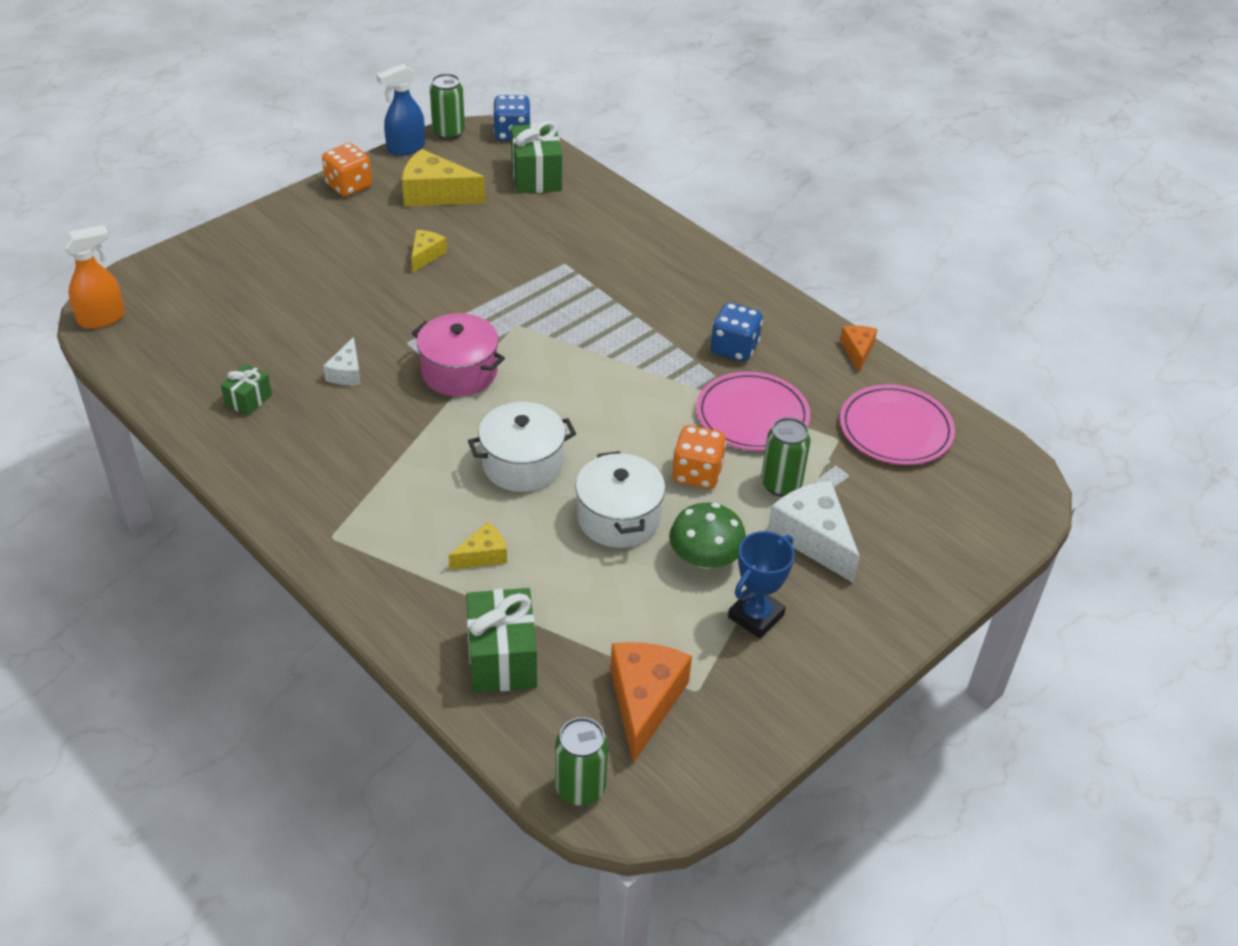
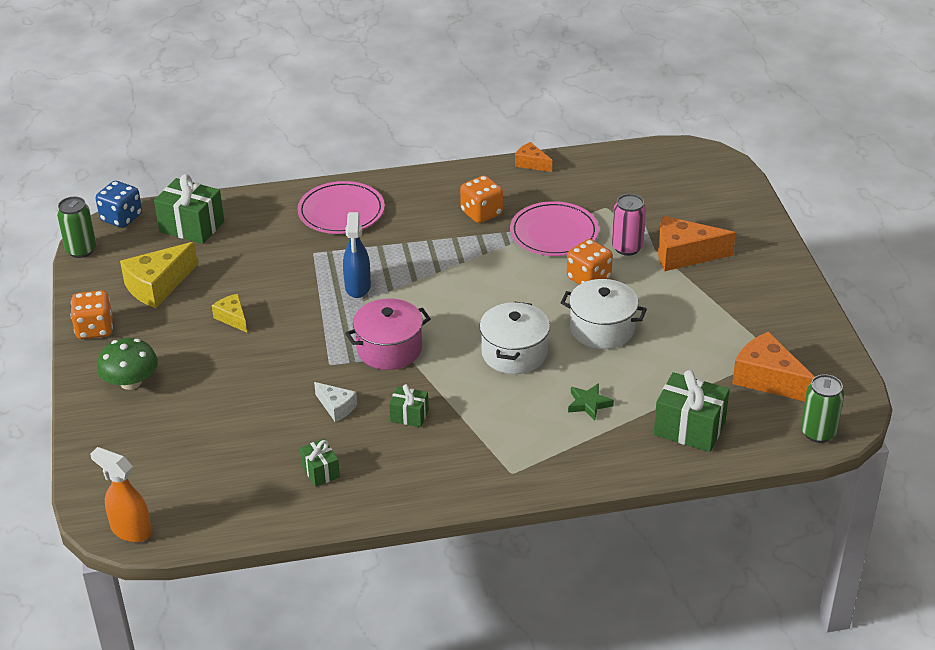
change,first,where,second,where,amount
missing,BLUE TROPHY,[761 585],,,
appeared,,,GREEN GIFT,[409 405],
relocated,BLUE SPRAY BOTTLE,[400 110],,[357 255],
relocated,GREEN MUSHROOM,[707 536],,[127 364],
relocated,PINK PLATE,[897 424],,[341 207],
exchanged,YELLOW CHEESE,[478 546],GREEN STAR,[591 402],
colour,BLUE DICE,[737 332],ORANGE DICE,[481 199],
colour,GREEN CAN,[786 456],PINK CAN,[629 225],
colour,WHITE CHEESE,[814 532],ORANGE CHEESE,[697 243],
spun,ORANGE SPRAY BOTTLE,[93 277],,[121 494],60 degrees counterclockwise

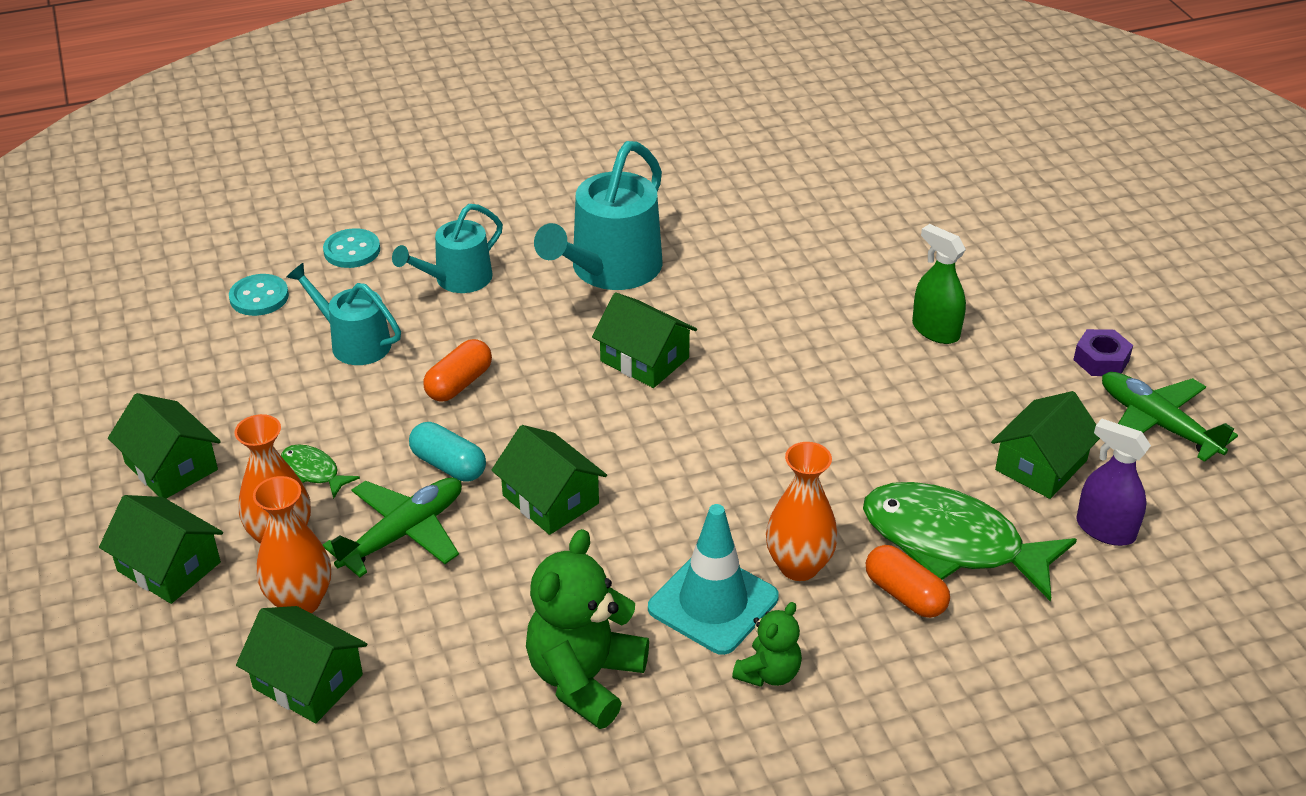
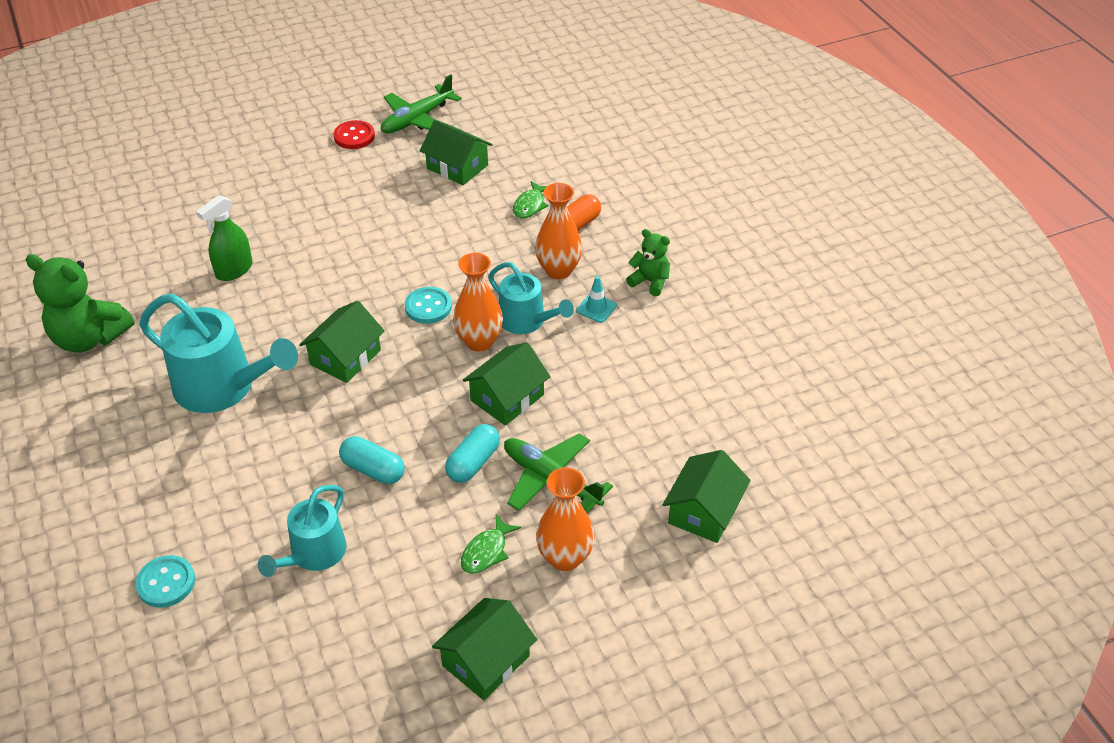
change,first,where,second,where,amount
missing,GREEN HOUSE,[161 549],,,
missing,PURPLE SPRAY BOTTLE,[1113 482],,,
relocated,TURQUOISE BUTTON,[259 295],,[428 305],
relocated,ORANGE VASE,[292 544],,[478 302],
relocated,TURQUOISE WATERING CAN,[447 248],,[531 298],
relocated,GREEN TEDDY BEAR,[587 629],,[79 303],
relocated,GREEN SPRAY BOTTLE,[939 284],,[224 238],
exchanged,PURPLE NUT,[1103 352],RED BUTTON,[354 134],
colour,ORANGE CAPSULE,[457 370],TURQUOISE CAPSULE,[372 460],
size,TURQUOISE TRAFFIC CONE,[713 579],,[596 299],x0.47
size,GREEN FISH,[970 542],,[531 200],x0.44

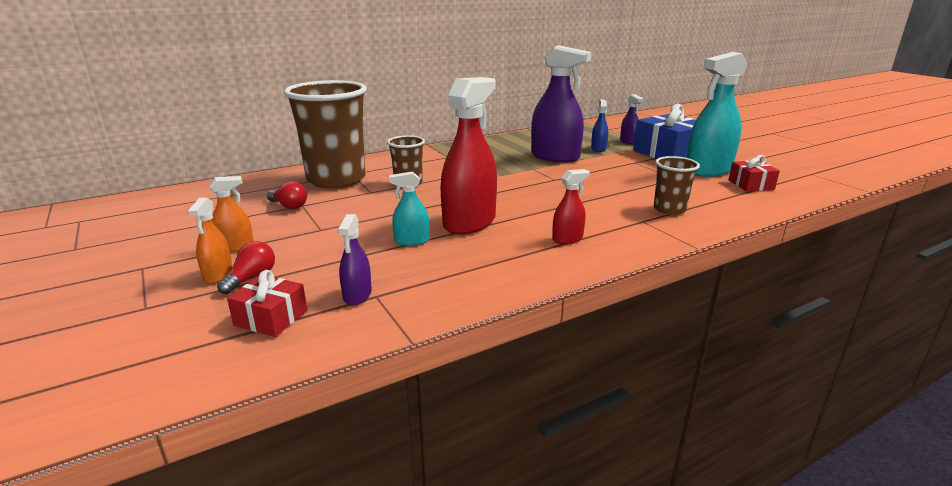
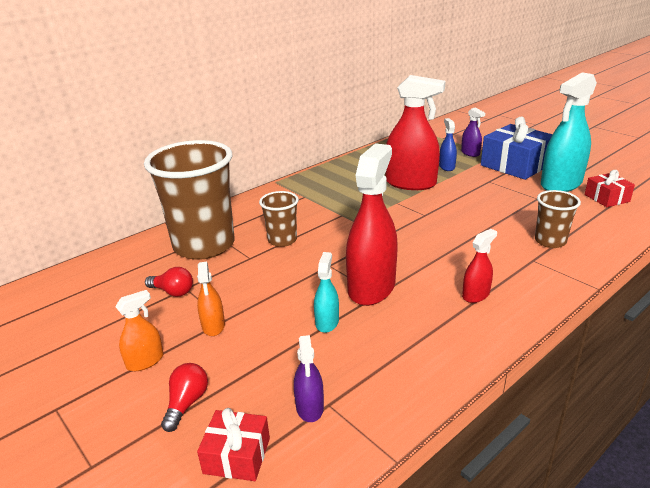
change,first,where,second,where,amount
relocated,ORANGE SPRAY BOTTLE,[210 241],,[211 299],
colour,PURPLE SPRAY BOTTLE,[561 103],RED SPRAY BOTTLE,[416 132],
spun,TURQUOISE SPRAY BOTTLE,[409 208],,[326 292],120 degrees clockwise

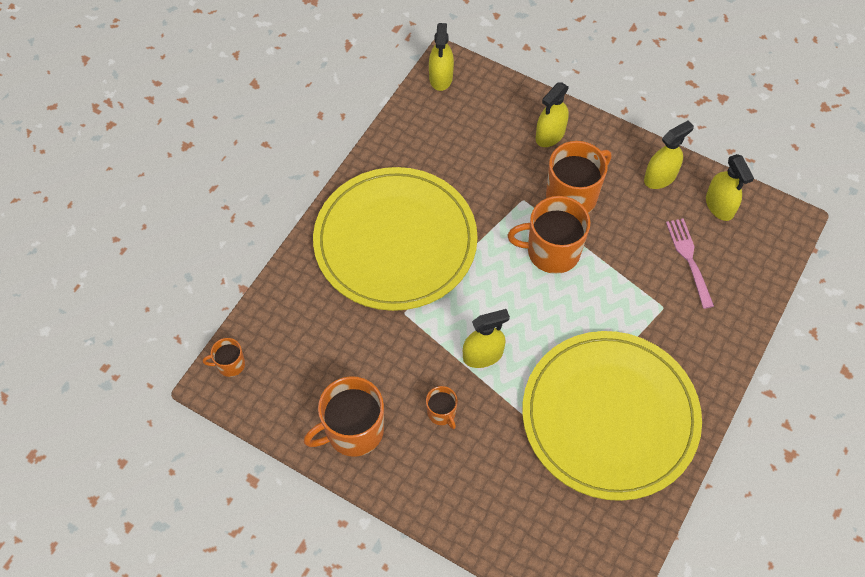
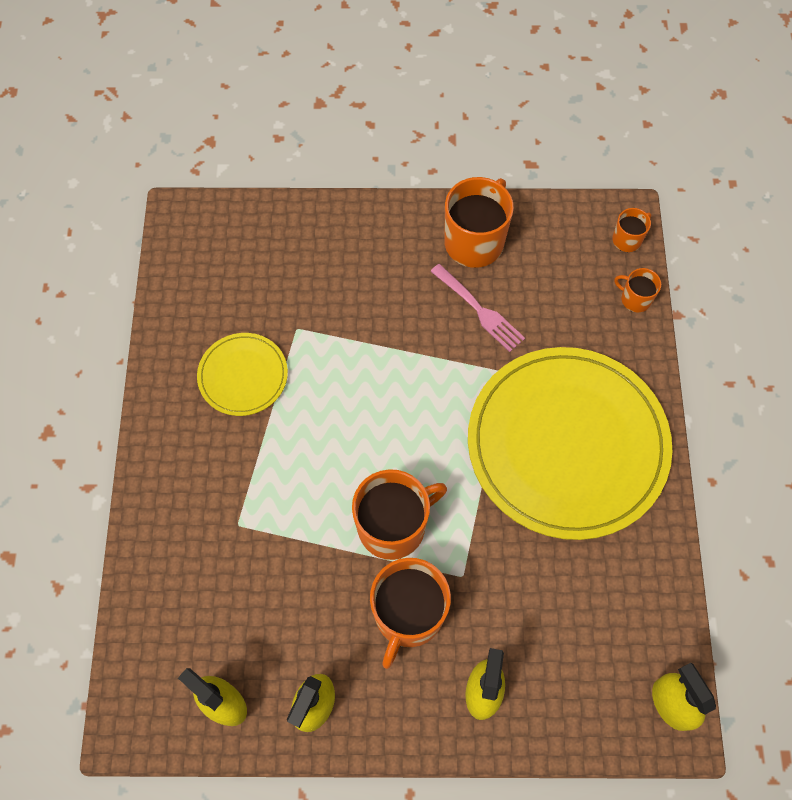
change,first,where,second,where,amount
missing,YELLOW SPRAY BOTTLE,[486 338],,,
relocated,ORANGE MUG,[442 407],,[637 290],
relocated,PINK FORK,[690 263],,[477 308],
size,YELLOW PLATE,[612 416],,[242 374],x0.46

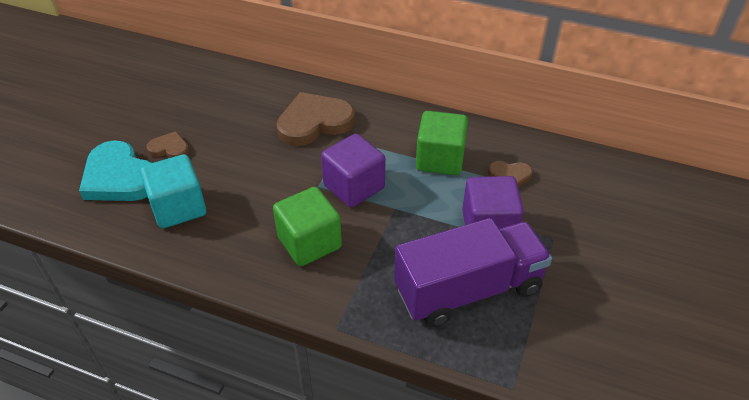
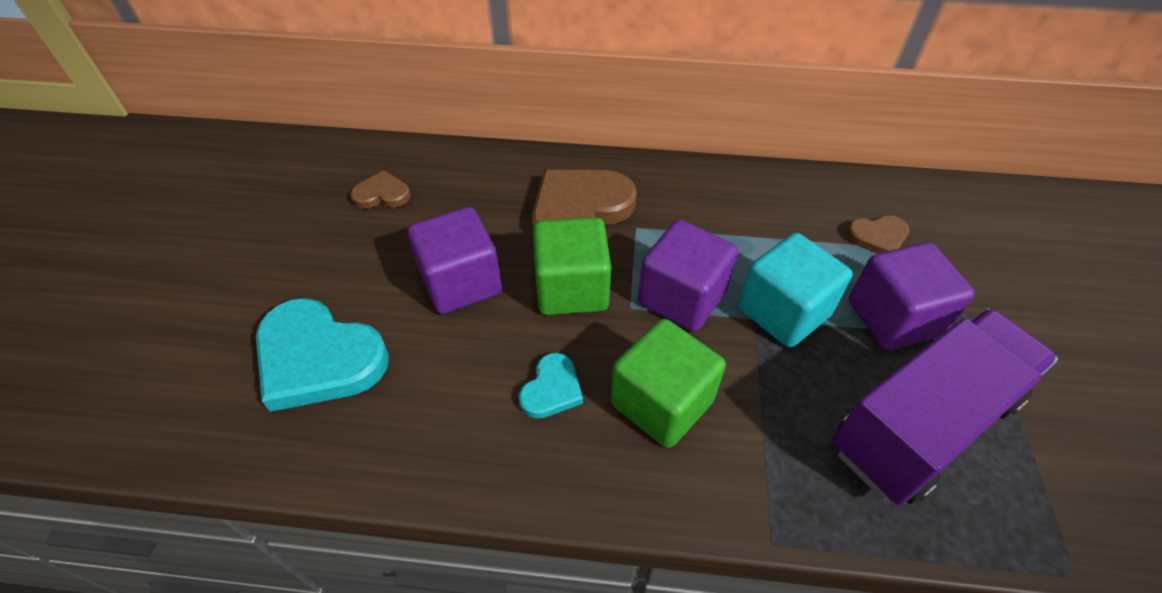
change,first,where,second,where,amount
appeared,,,PURPLE CUBE,[455 260],
appeared,,,TURQUOISE HEART,[551 386],
relocated,TURQUOISE CUBE,[173 191],,[795 290],
relocated,BROWN HEART,[168 144],,[380 189],
relocated,GREEN CUBE,[442 143],,[572 266],

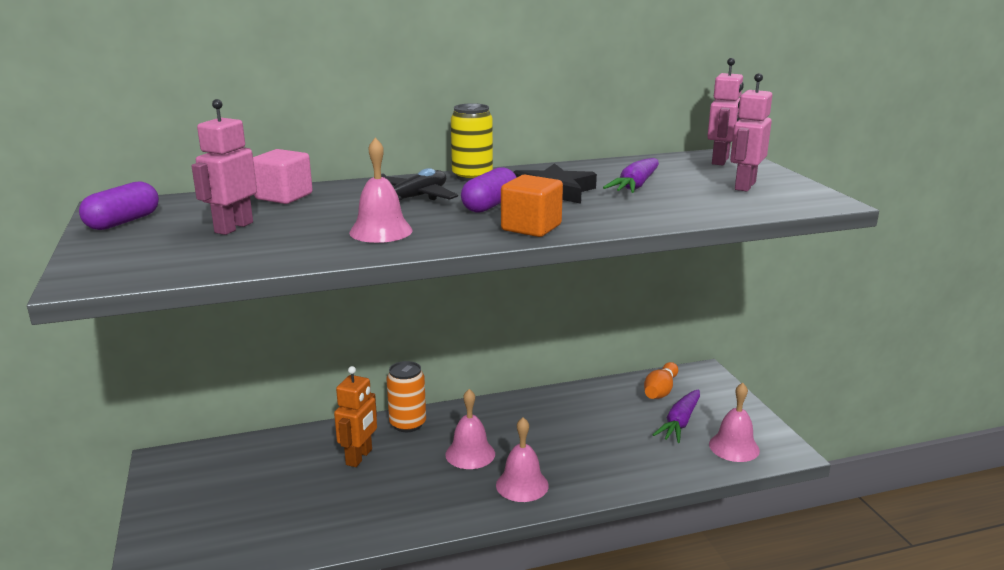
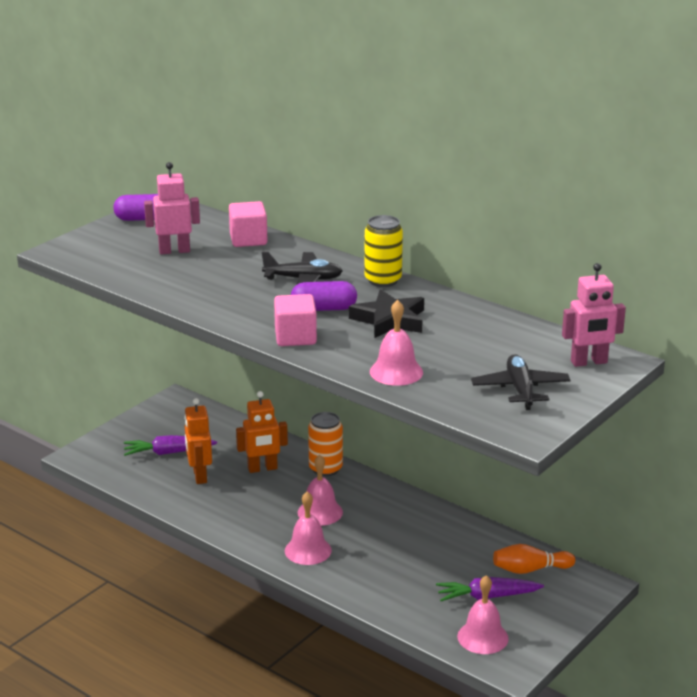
change,first,where,second,where,amount
appeared,,,ORANGE ROBOT,[198 441],
relocated,PINK BELL,[381 190],,[396 343],
relocated,PURPLE CARROT,[631 175],,[170 445],
exchanged,PINK ROBOT,[751 132],BLACK PLANE,[521 382],
colour,ORANGE CUBE,[532 206],PINK CUBE,[295 320],

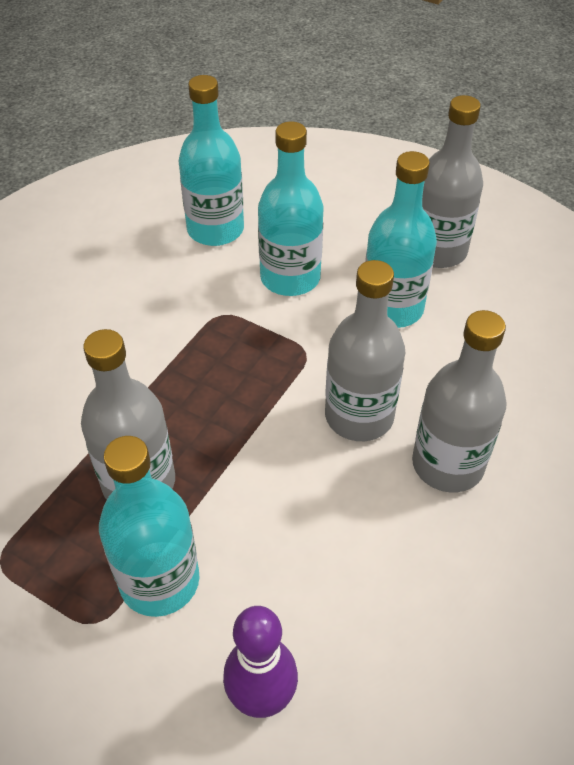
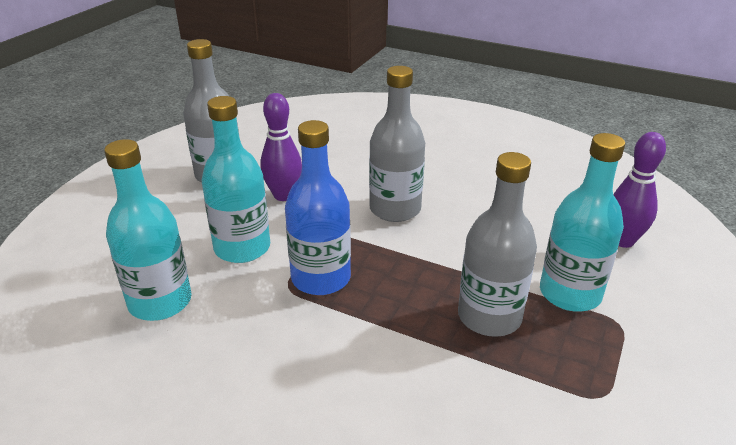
change,first,where,second,where,amount
missing,GREY BOTTLE,[459 401],,,
appeared,,,BLUE BOTTLE,[318 207],
exchanged,TURQUOISE BOTTLE,[401 239],PURPLE BOWLING PIN,[281 147],

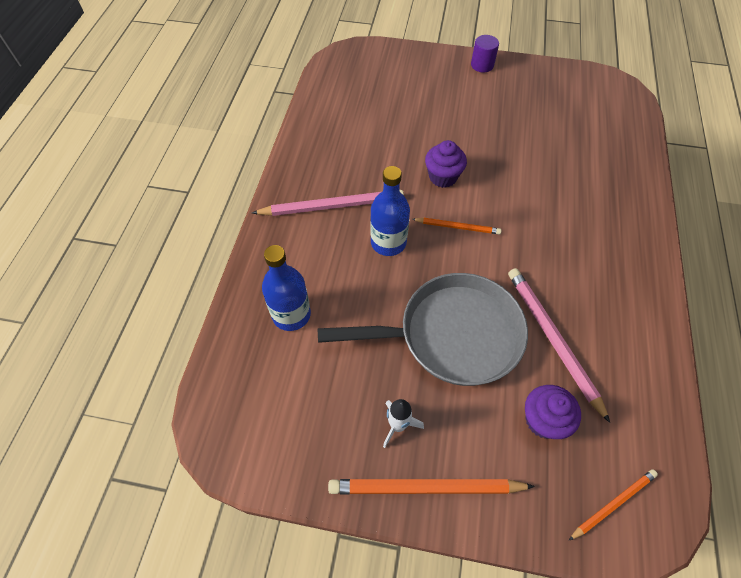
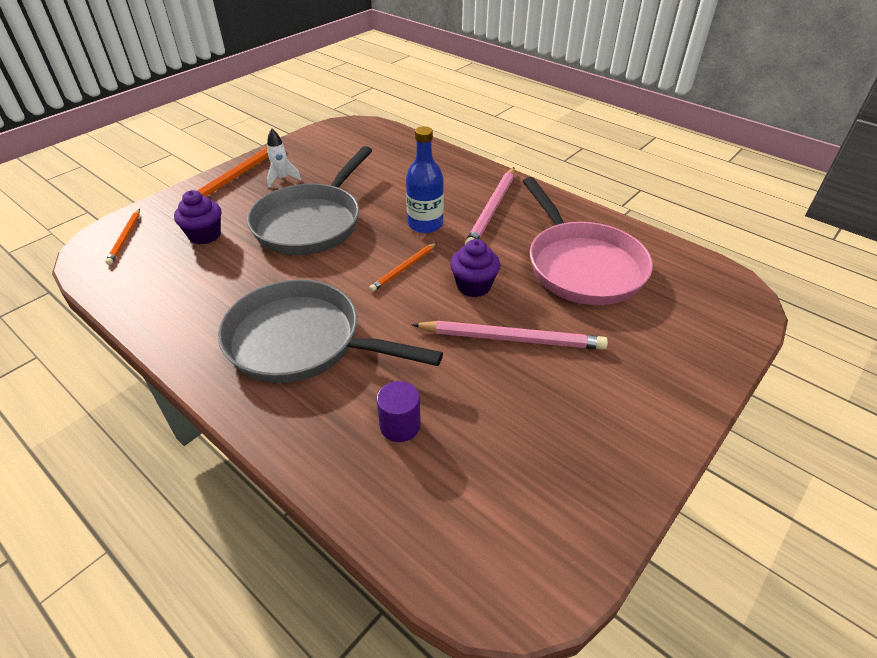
change,first,where,second,where,amount
missing,BLUE BOTTLE,[286 288],,,
appeared,,,GREY PAN,[330 331],
appeared,,,PINK PAN,[588 241],
relocated,PURPLE CYLINDER,[485 53],,[398 411],
relocated,PINK PENCIL,[559 345],,[510 335],

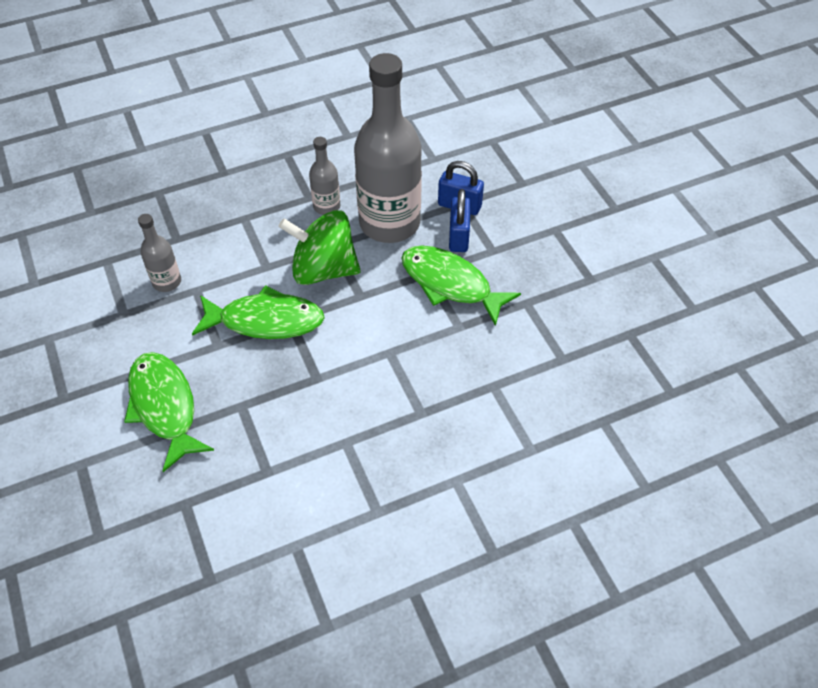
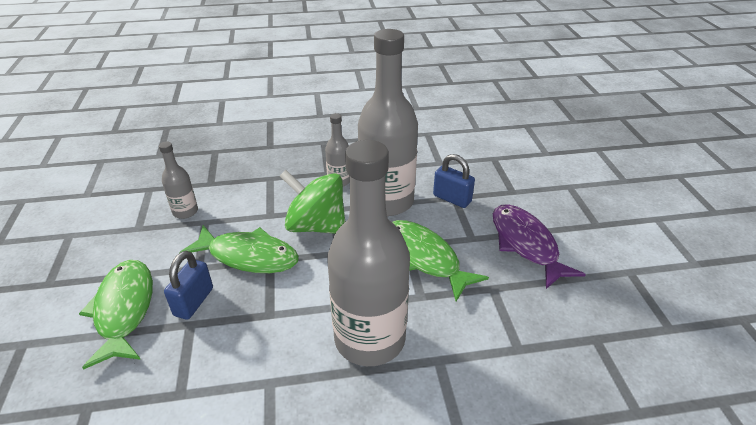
change,first,where,second,where,amount
appeared,,,GREY BOTTLE,[368 253],
appeared,,,PURPLE FISH,[539 246],
relocated,BLUE PADLOCK,[460 220],,[188 285],

